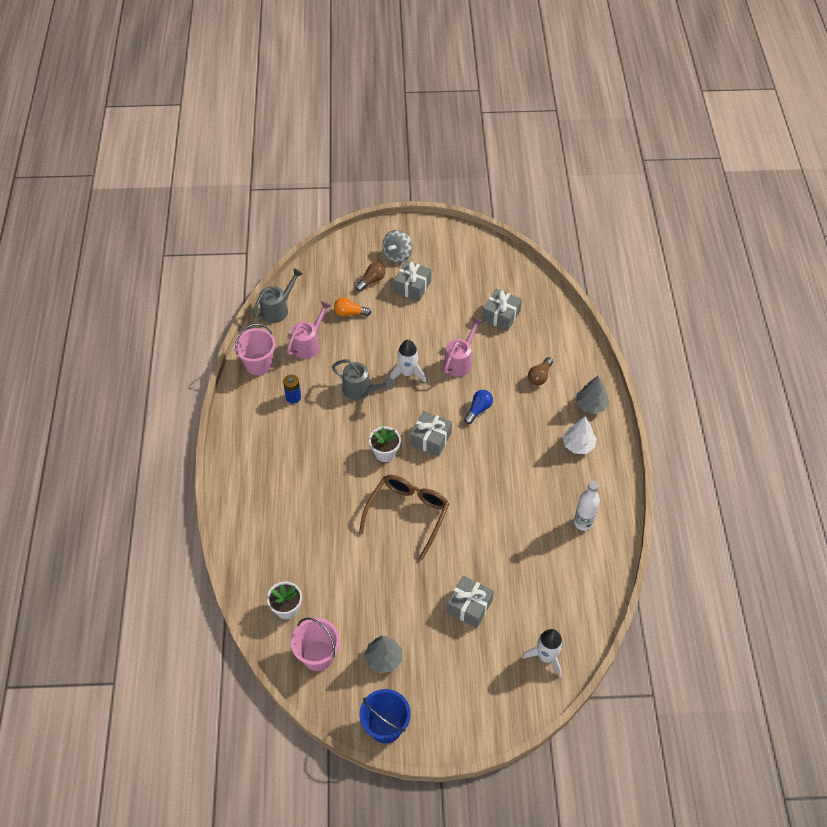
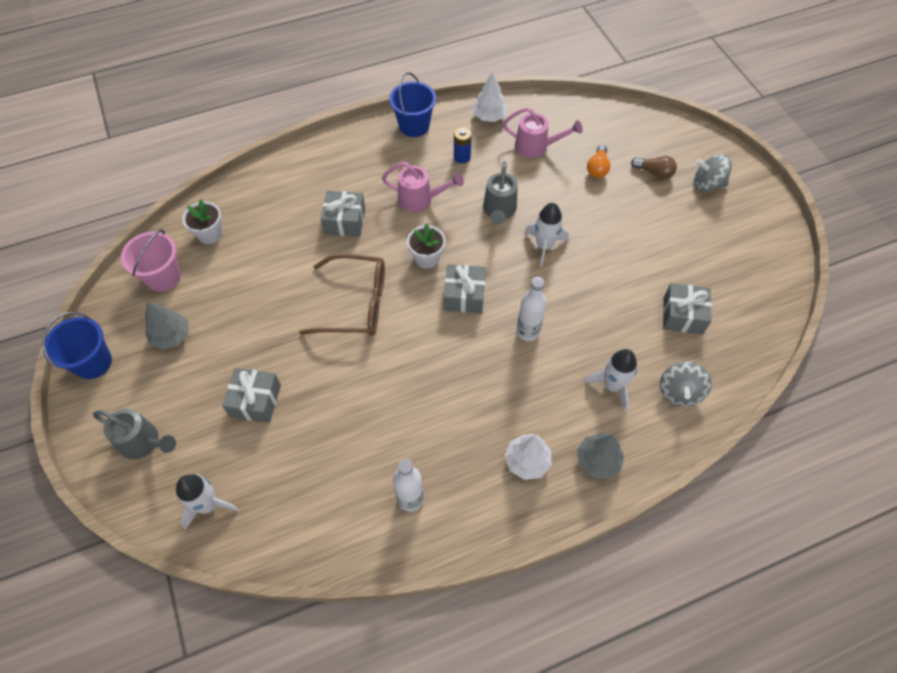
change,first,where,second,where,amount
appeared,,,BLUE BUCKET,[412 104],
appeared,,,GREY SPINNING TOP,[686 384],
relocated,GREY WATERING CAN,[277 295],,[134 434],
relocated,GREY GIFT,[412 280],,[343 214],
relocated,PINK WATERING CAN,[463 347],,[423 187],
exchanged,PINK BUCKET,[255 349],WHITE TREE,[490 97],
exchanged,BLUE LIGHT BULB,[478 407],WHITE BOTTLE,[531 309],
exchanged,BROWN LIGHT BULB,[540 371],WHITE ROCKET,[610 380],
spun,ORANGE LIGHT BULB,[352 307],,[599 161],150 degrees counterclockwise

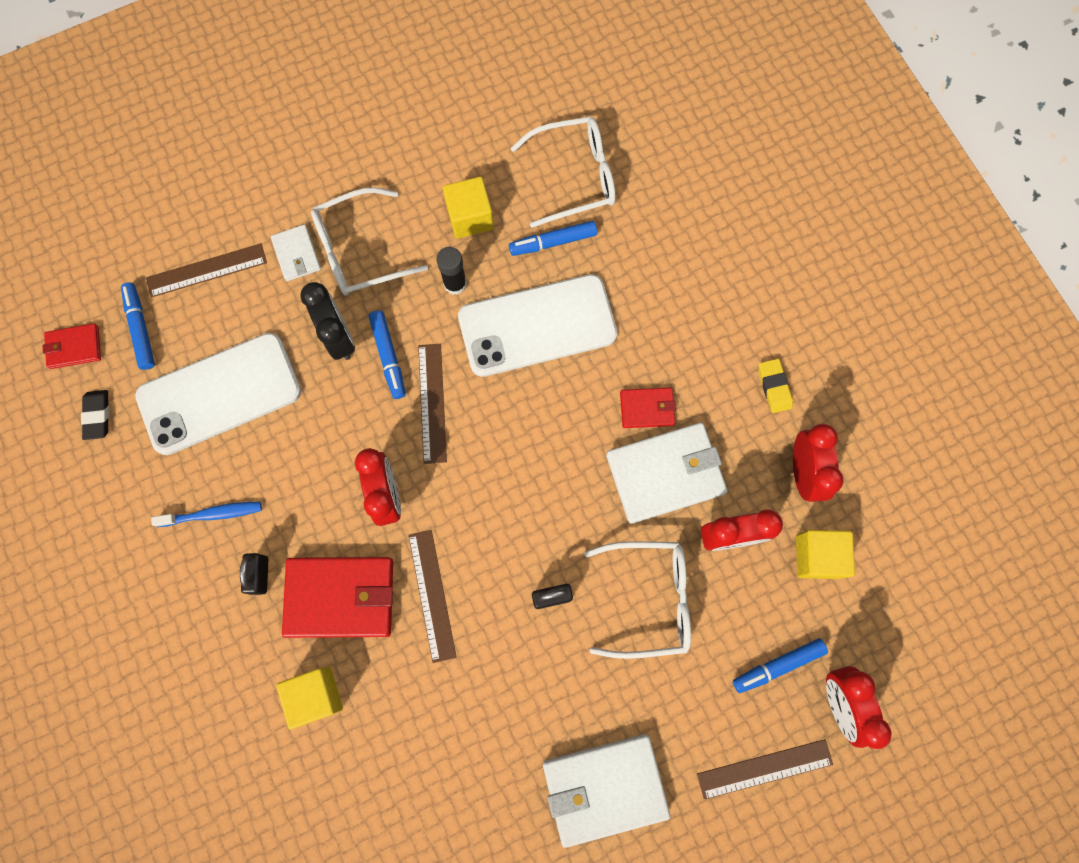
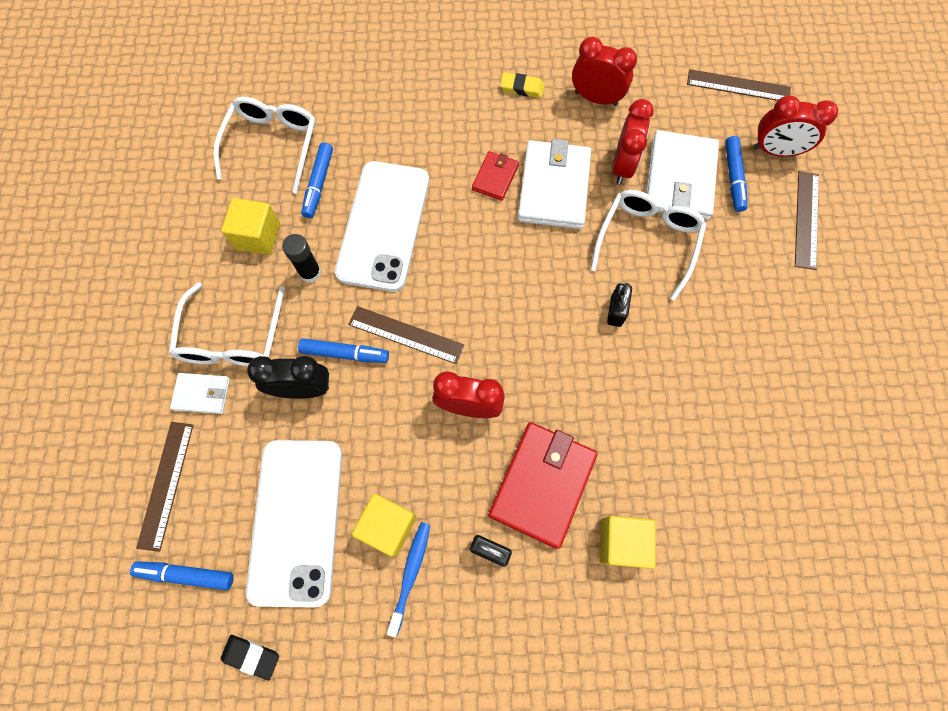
change,first,where,second,where,amount
missing,RED WALLET,[71 346],,,
relocated,BROWN RULER,[432 596],,[739 85],
relocated,WHITE WALLET,[606 791],,[682 175],
relocated,YELLOW CUBE,[825 554],,[384 525],

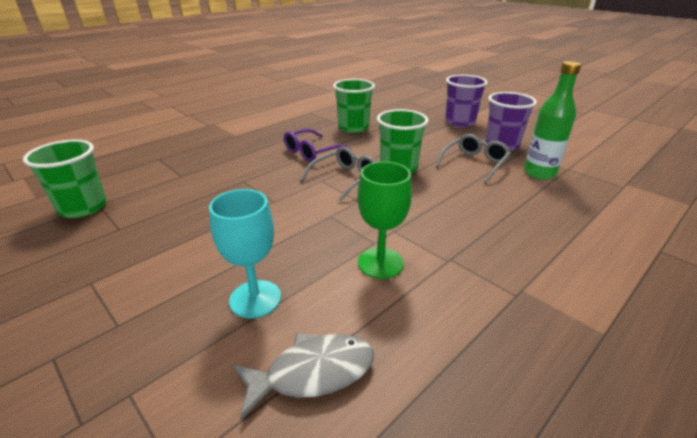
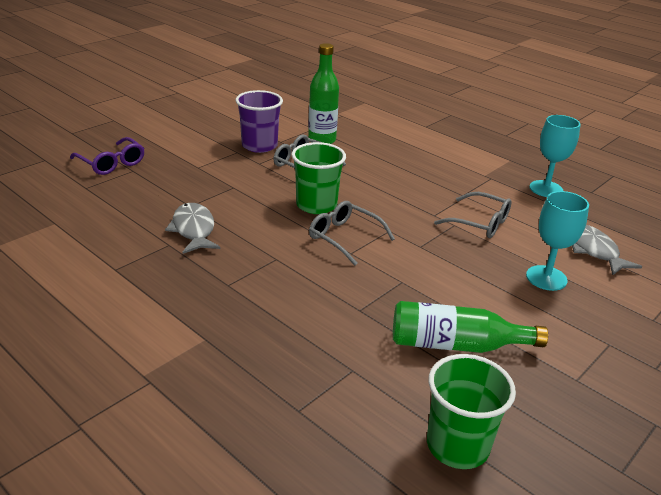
change,first,where,second,where,amount
missing,PURPLE CUP,[466 101],,,
appeared,,,GREEN BOTTLE,[470 327],
appeared,,,TURQUOISE GOBLET,[555 156],
relocated,PURPLE GLASSES,[318 145],,[107 156],
exchanged,GREEN CUP,[354 106],GREY FISH,[192 228],
exchanged,GREEN GOBLET,[384 220],GREY GLASSES,[473 215],

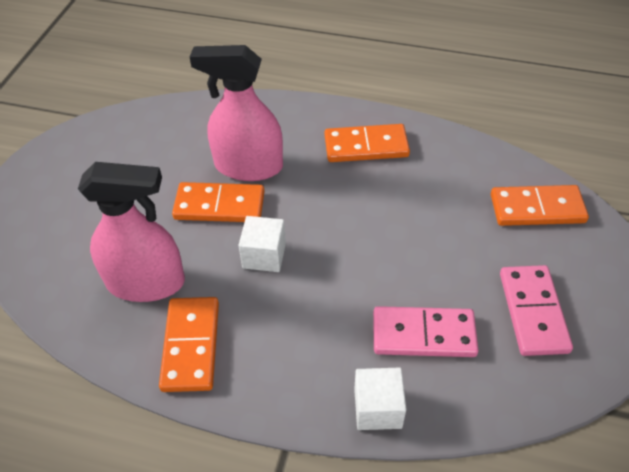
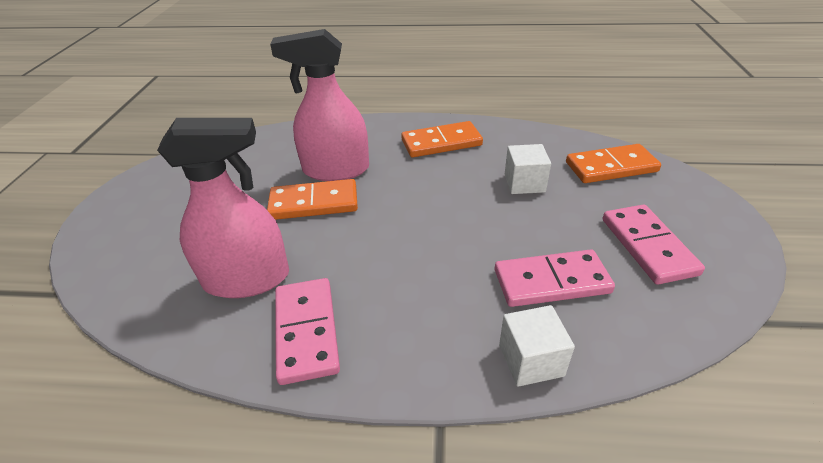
change,first,where,second,where,amount
relocated,WHITE CUBE,[262 244],,[528 169],
colour,ORANGE DOMINO,[189 344],PINK DOMINO,[307 331],

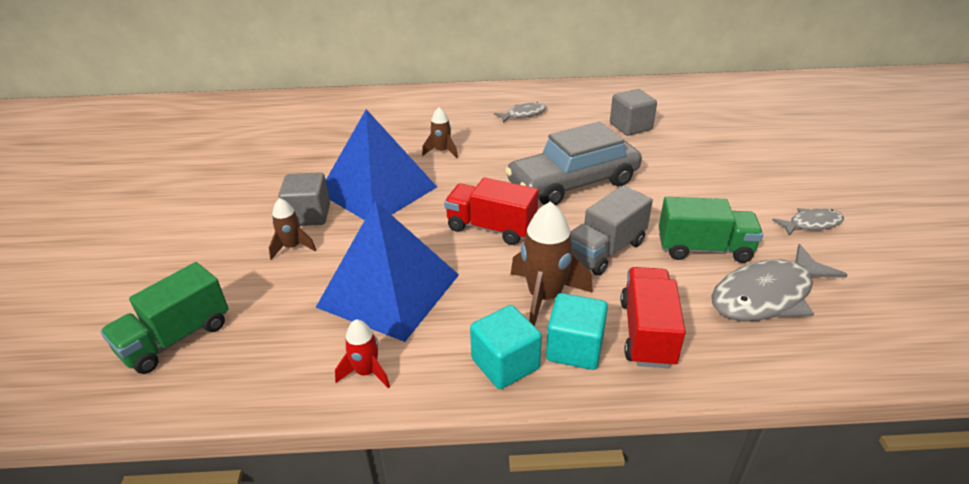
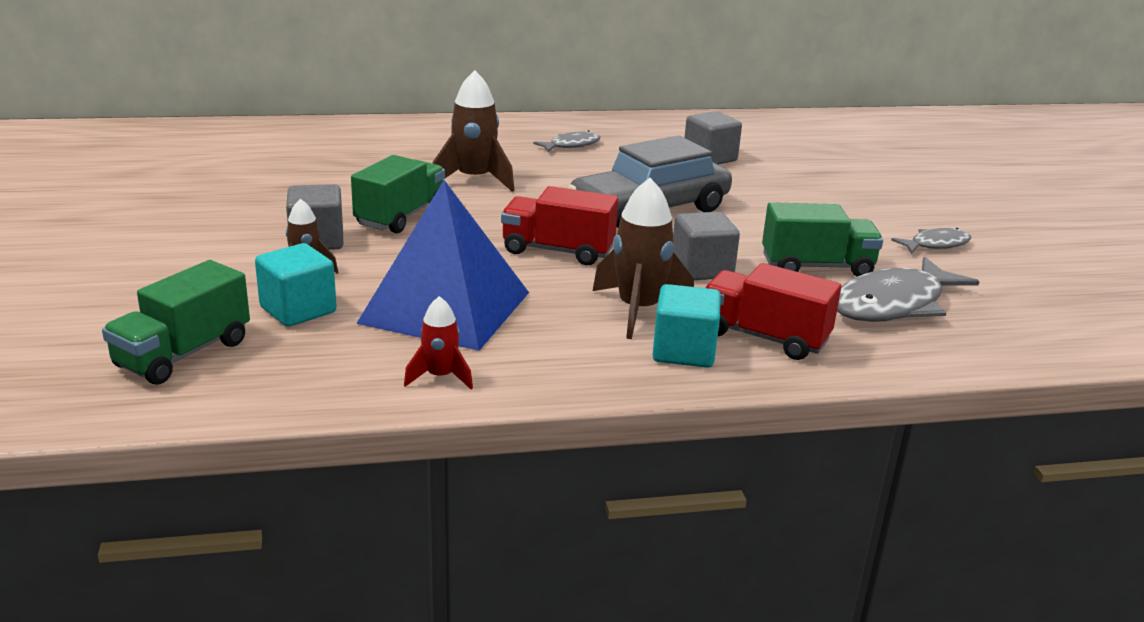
change,first,where,second,where,amount
relocated,TURQUOISE CUBE,[506 347],,[296 285],
exchanged,BLUE PYRAMID,[381 164],GREEN TRUCK,[398 194],
exchanged,GREY TRUCK,[612 230],GREY CUBE,[706 246],
spun,RED TRUCK,[653 317],,[773 311],60 degrees counterclockwise
size,BROWN ROCKET,[440 132],,[473 131],x1.76

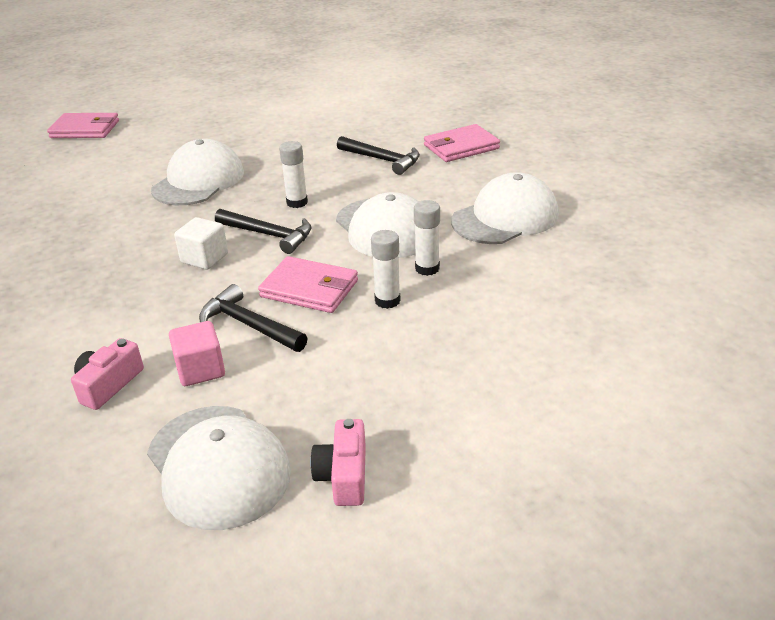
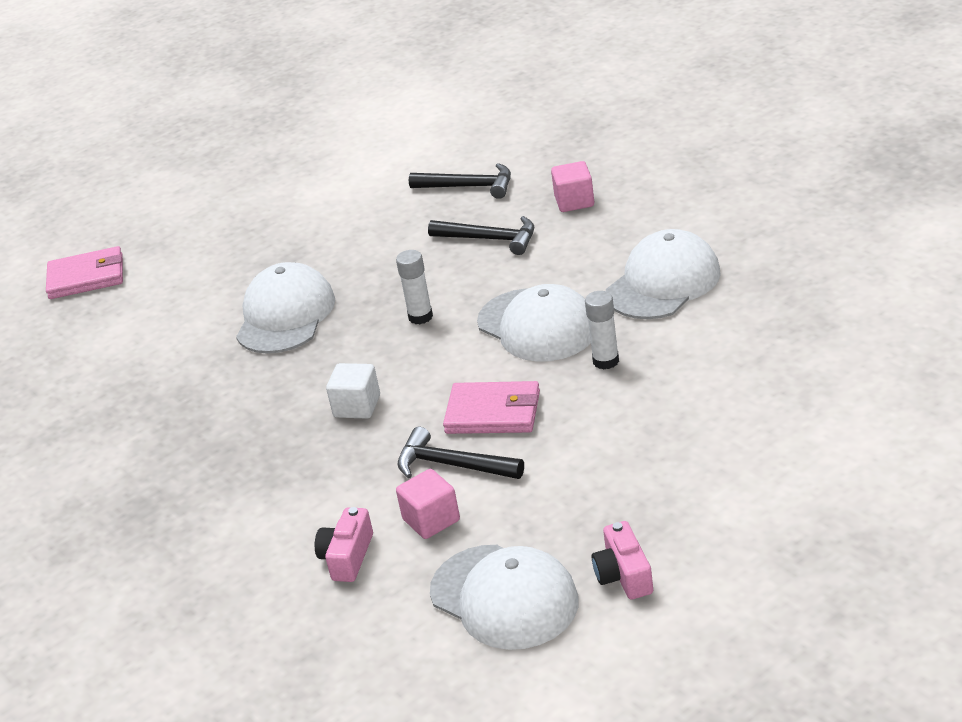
change,first,where,second,where,amount
missing,WHITE GLUE STICK,[386 269],,,
relocated,BLACK HAMMER,[263 231],,[460 181],
exchanged,PINK WALLET,[462 143],PINK CUBE,[572 186],

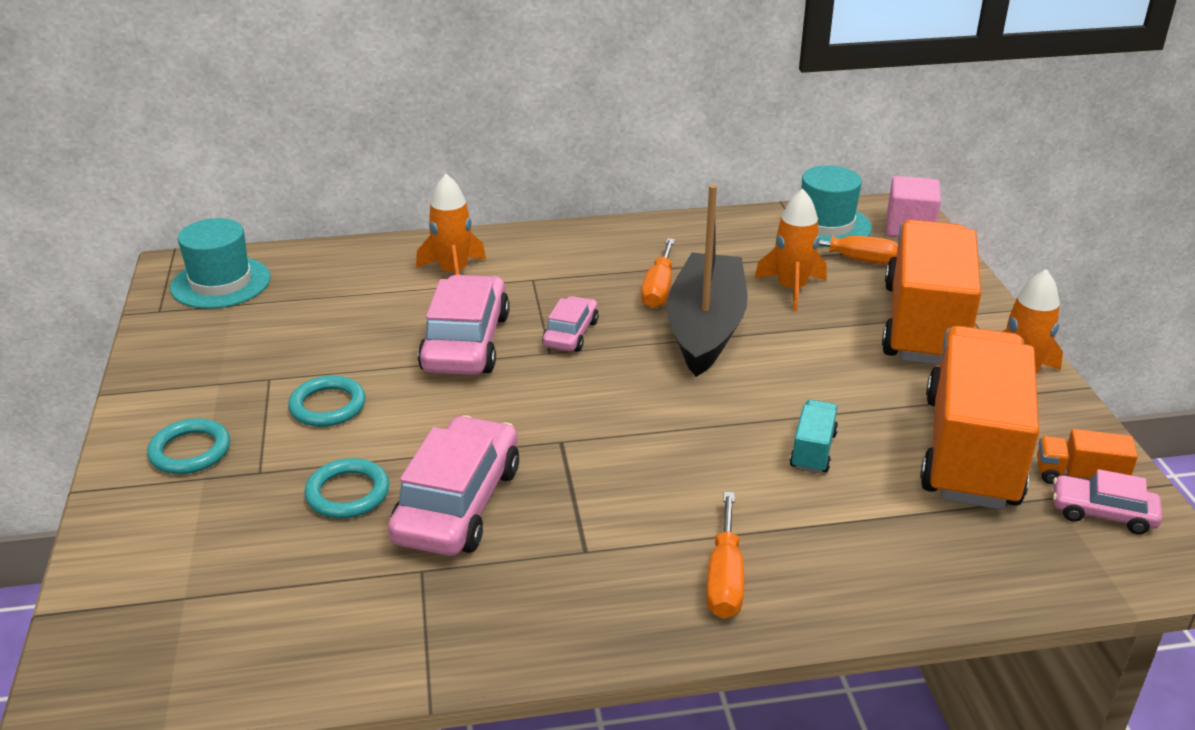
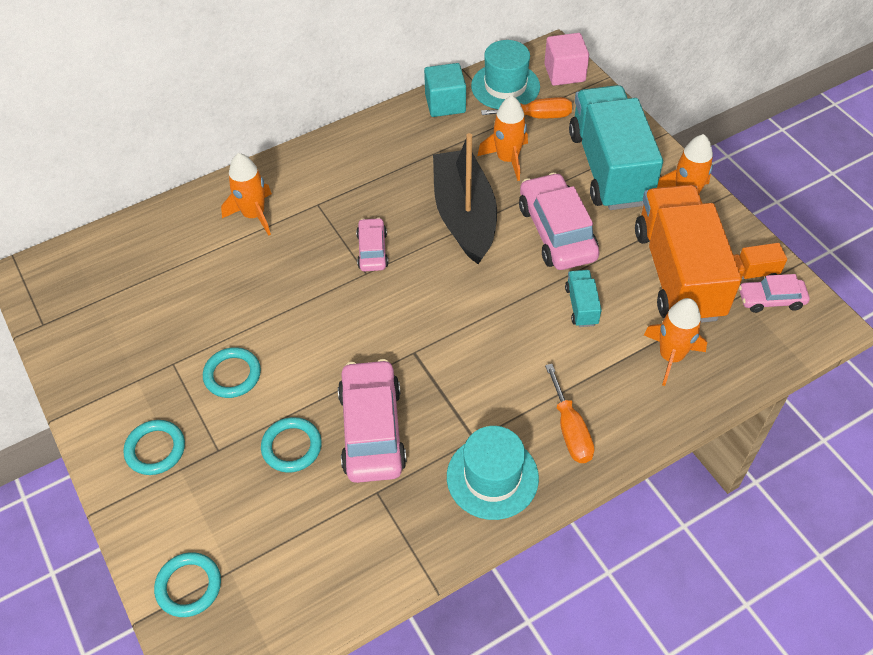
change,first,where,second,where,amount
missing,ORANGE SCREWDRIVER,[658 273],,,
appeared,,,TURQUOISE RING,[187 584],
appeared,,,TURQUOISE CUBE,[445 90],
appeared,,,ORANGE ROCKET,[675 342],
relocated,TURQUOISE HAT,[220 263],,[493 473],
relocated,PINK CAR,[464 325],,[559 221],
colour,ORANGE TRUCK,[931 292],TURQUOISE TRUCK,[616 147],

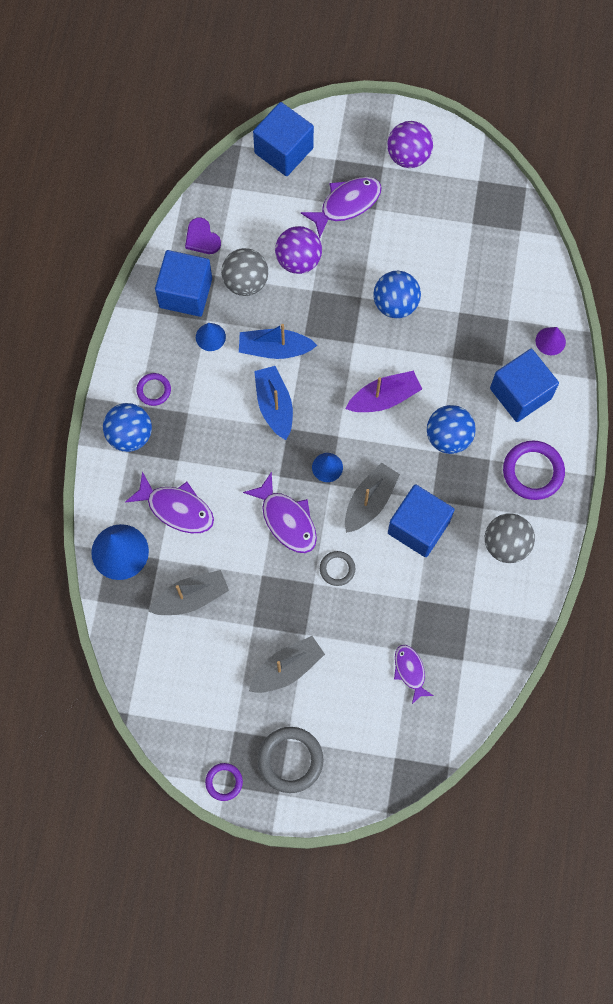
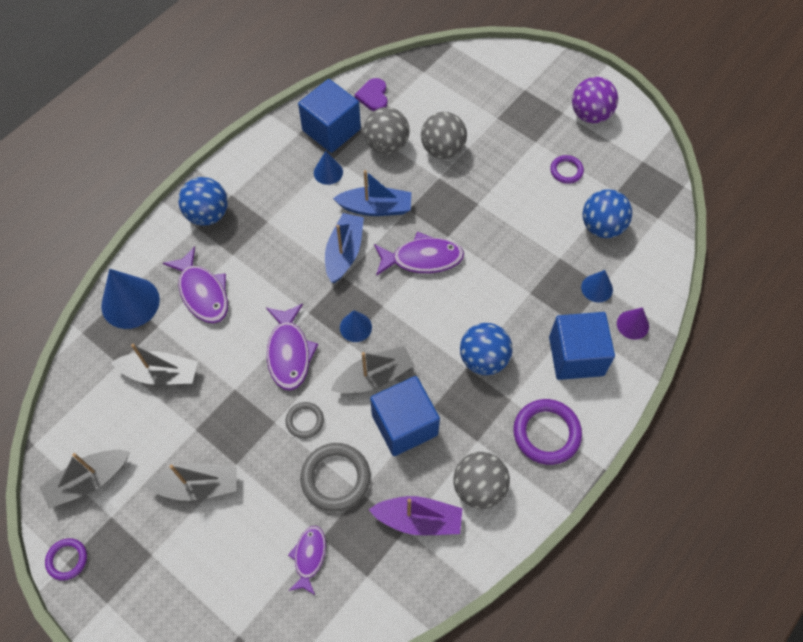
change,first,where,second,where,amount
missing,BLUE CUBE,[283 139],,,
appeared,,,GREY BOAT,[85 479],
appeared,,,BLUE CONE,[597 286],
relocated,PURPLE RING,[153 389],,[567 169],
relocated,GREY RING,[291 760],,[335 477],
relocated,PURPLE FISH,[341 207],,[419 254],
relocated,PURPLE BOAT,[384 391],,[415 515],
relocated,BLUE BALL,[397 294],,[607 213],
colour,PURPLE BALL,[298 250],GREY BALL,[444 135],
spun,BLUE BOAT,[278 341],,[372 193],150 degrees clockwise

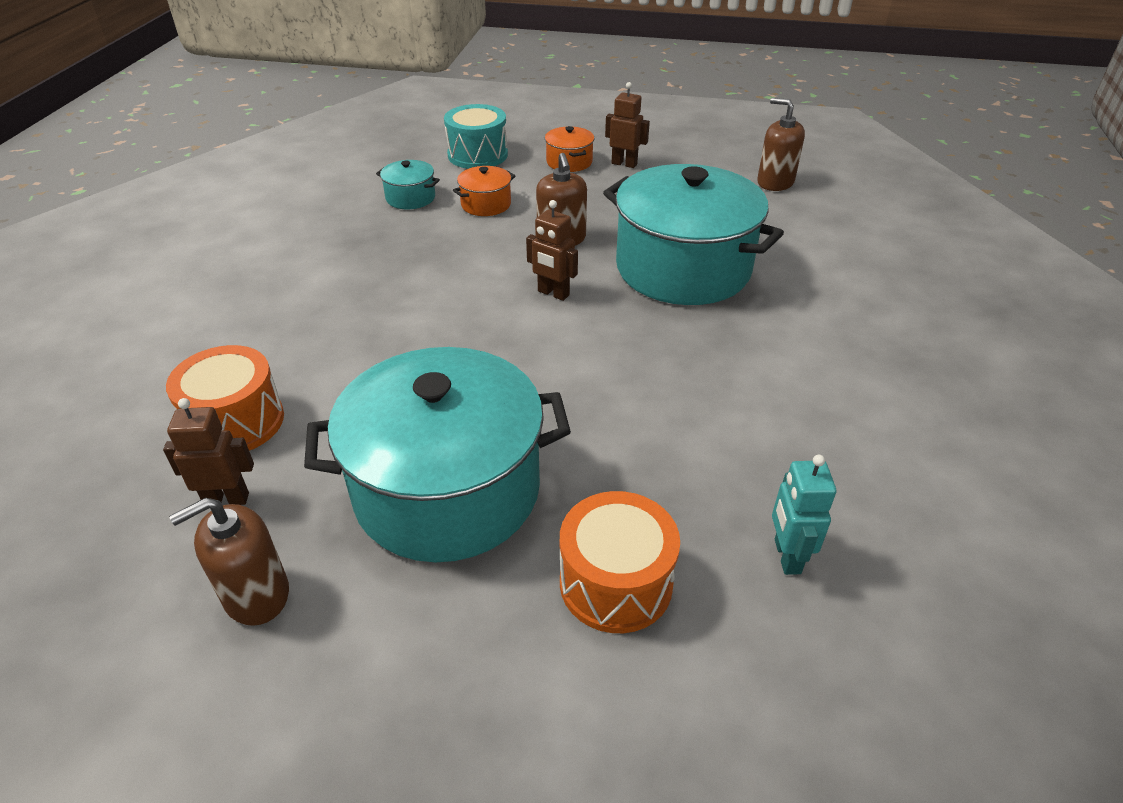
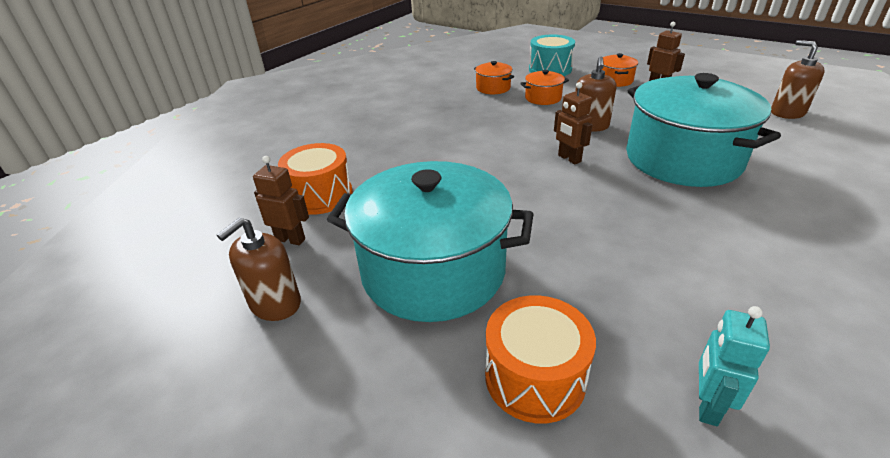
change,first,where,second,where,amount
colour,TURQUOISE POT,[408 184],ORANGE POT,[494 77],
spun,BROWN SOAP DISPENSER,[229 562],,[259 269],45 degrees counterclockwise

